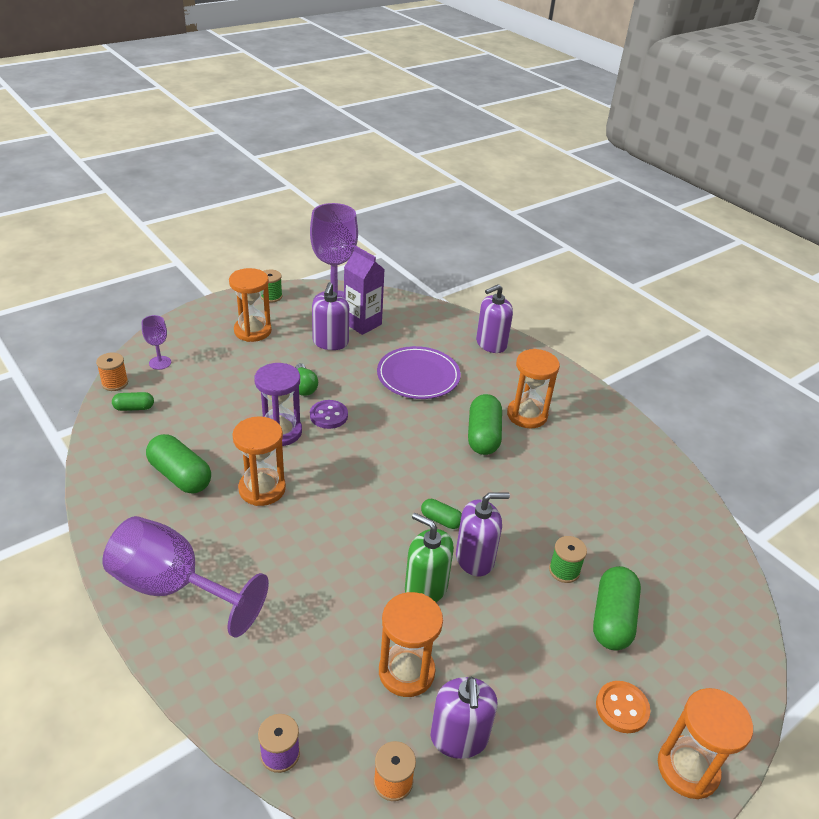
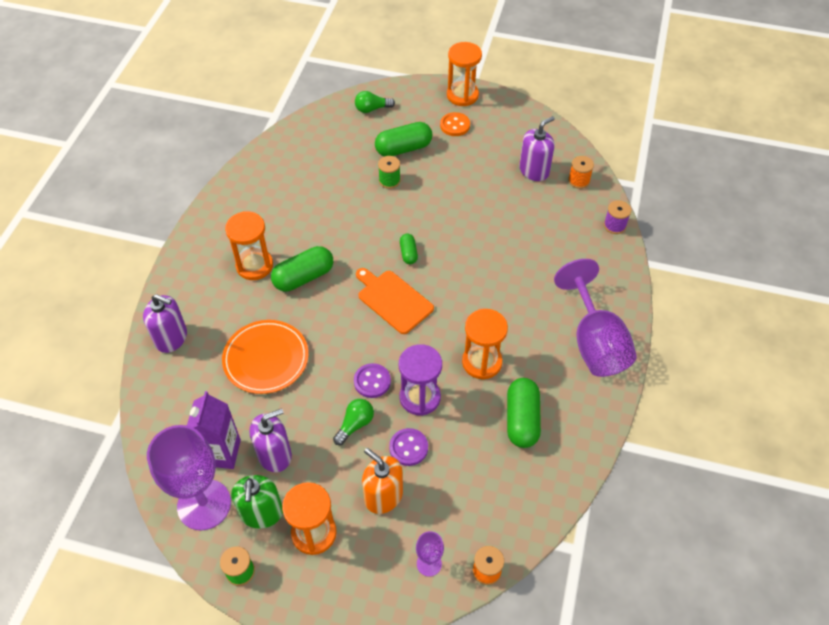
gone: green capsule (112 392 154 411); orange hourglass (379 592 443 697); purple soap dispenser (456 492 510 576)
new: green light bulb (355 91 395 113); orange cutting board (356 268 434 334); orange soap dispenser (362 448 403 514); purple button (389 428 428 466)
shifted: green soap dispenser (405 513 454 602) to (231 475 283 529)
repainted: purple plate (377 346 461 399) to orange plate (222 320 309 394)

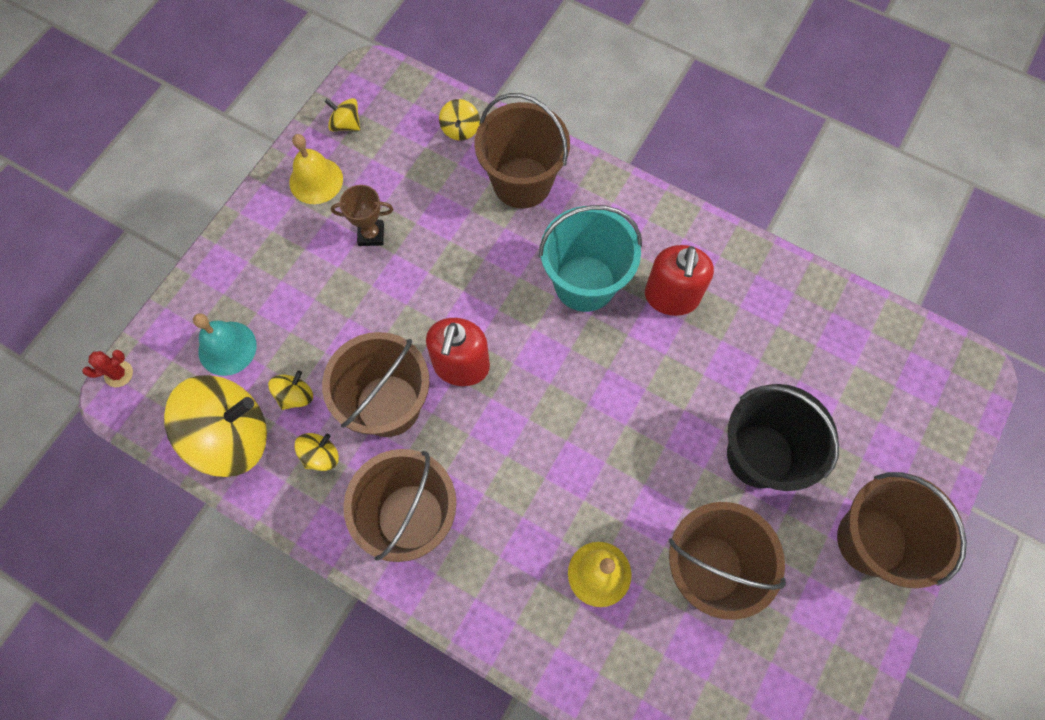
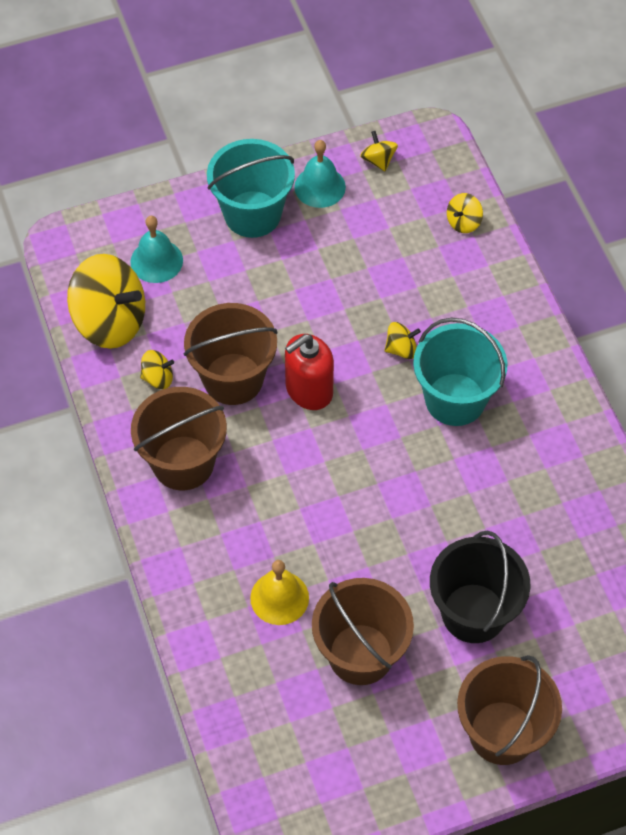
gone: red cactus (82 350 133 387); brown trophy (331 185 393 246); brown bucket (474 93 570 208); red soap dispenser (645 245 714 316)
new: turquoise bucket (207 139 295 238)
shifted: yellow spinning top (268 371 313 410) to (385 322 421 359)
repainted: yellow bell (289 134 343 204) to turquoise bell (294 140 346 208)

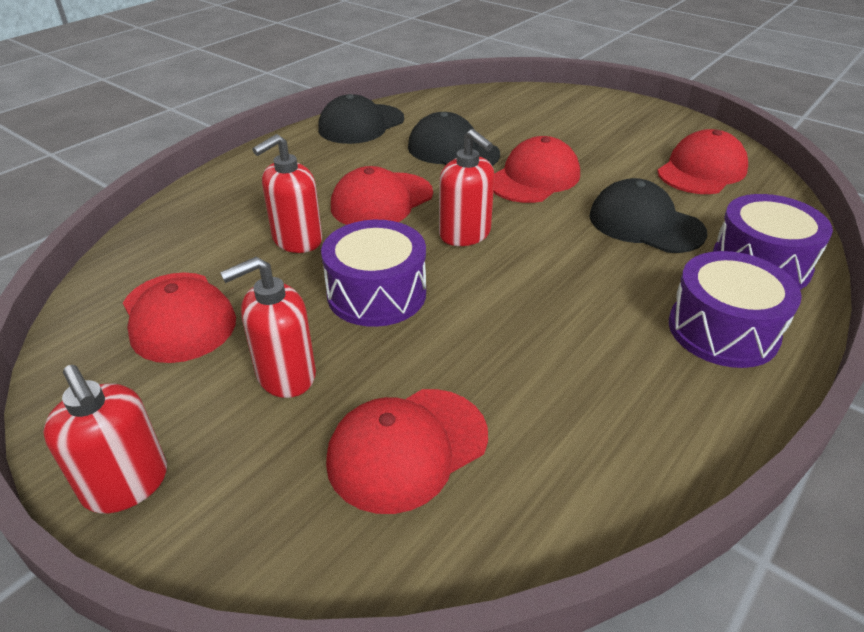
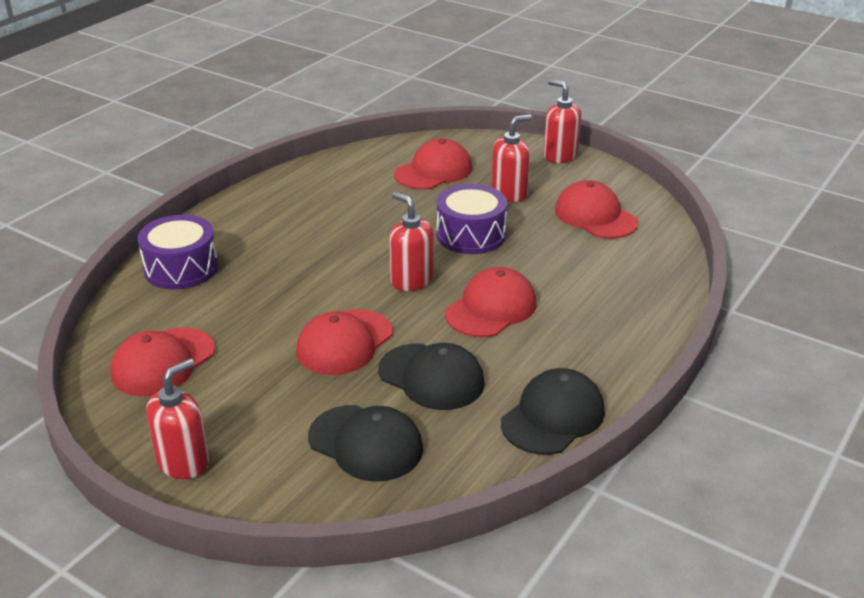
gone: purple drum (669 251 802 368)
shifted: red soap dispenser (252 134 322 253) to (146 358 209 479); black cap (589 178 707 253) to (308 405 423 482)

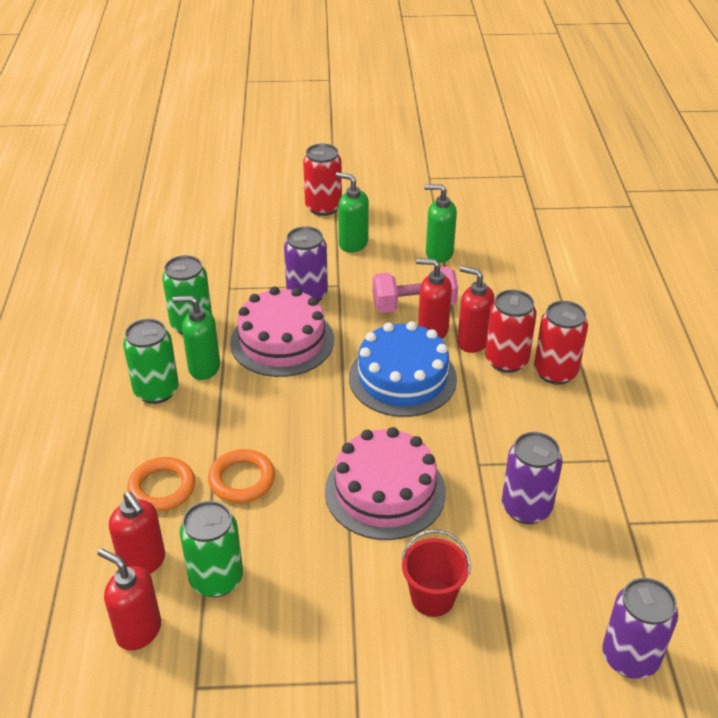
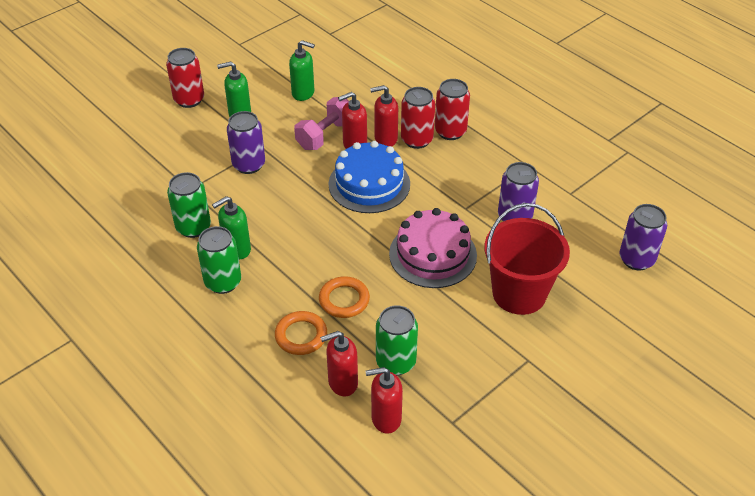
gone: pink cake (230 287 334 377)
rotated: green soap dispenser (424 184 457 263) = (289 40 315 101) 135 degrees counterclockwise; red soap dispenser (109 492 165 574) = (320 331 358 396) 150 degrees clockwise
scaled: red bucket (402 530 471 617) = (484 203 570 315) x1.81

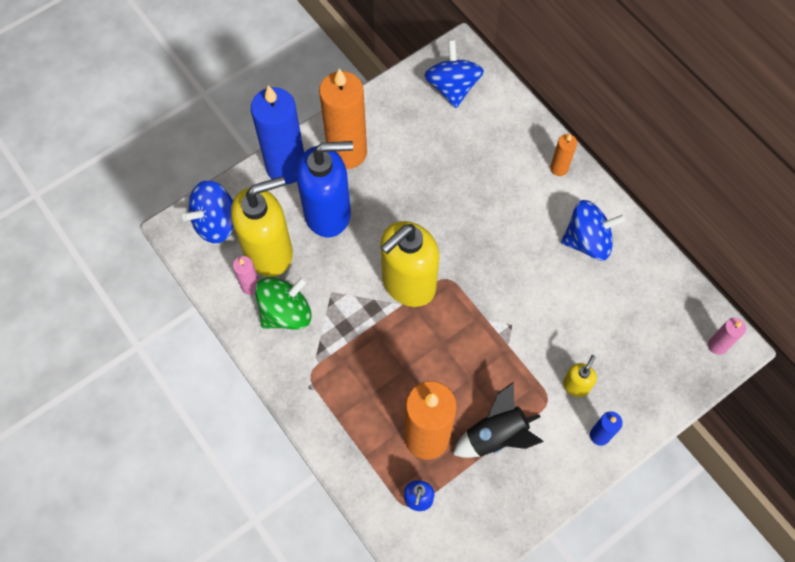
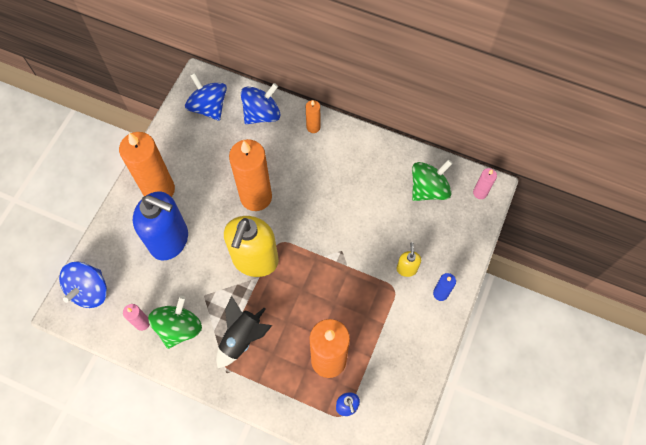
gone: yellow soap dispenser (231 176 293 277); blue candle (251 85 304 184)
new: orange candle (229 139 272 211); green spinning top (412 160 453 201)
shifted: black rocket (453 382 544 458) to (216 296 272 368); blue spinning top (561 200 626 260) to (241 83 280 124)
rotated: blue soap dispenser (296 141 353 237) = (133 191 188 260) 60 degrees clockwise

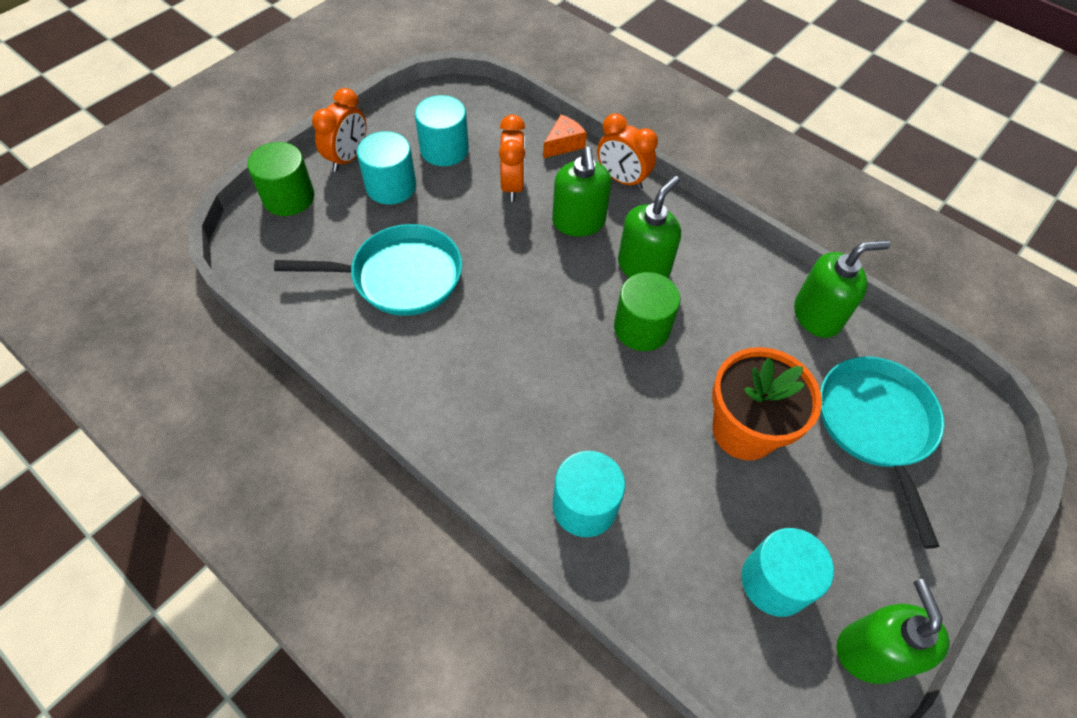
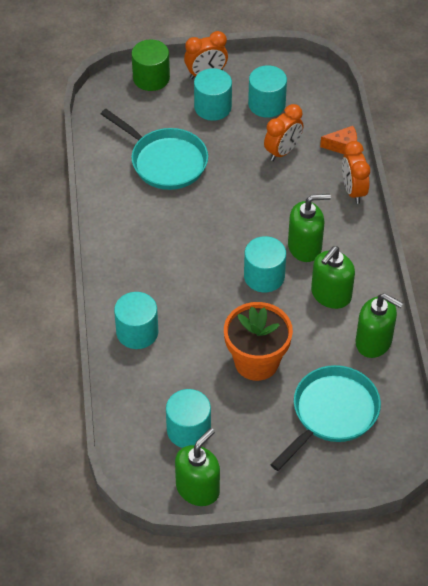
shifted: green soap dispenser (552 147 611 237) to (311 246 355 309)
repainted: green cylinder (614 272 680 351) to turquoise cylinder (244 236 286 293)

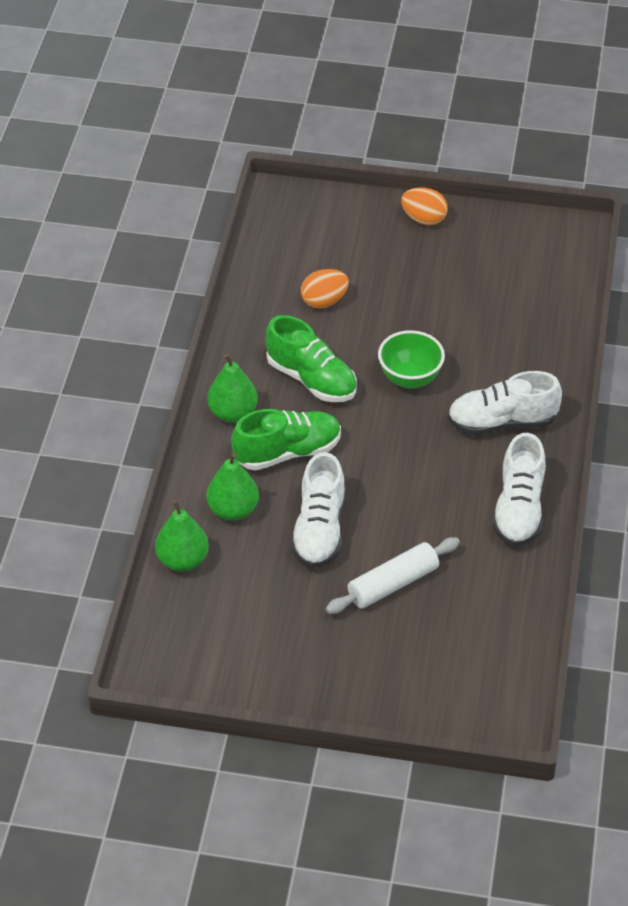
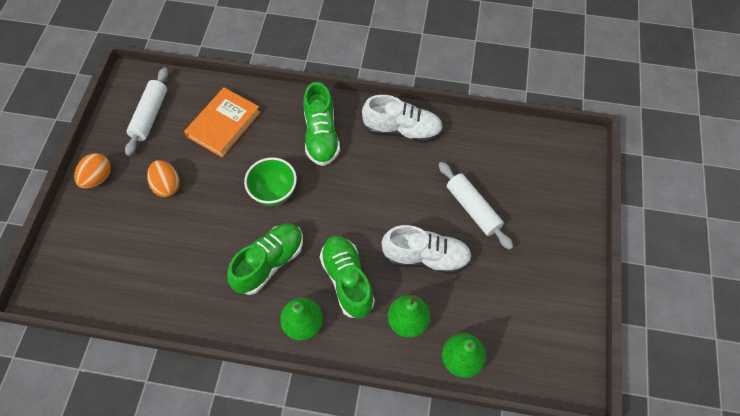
new: white rolling pin (125 67 168 156); orange book (184 88 261 158)
shifted: orange egg (301 269 349 309) to (147 160 180 197)
repainted: white shoe (448 371 562 435) to green shoe (303 82 340 166)

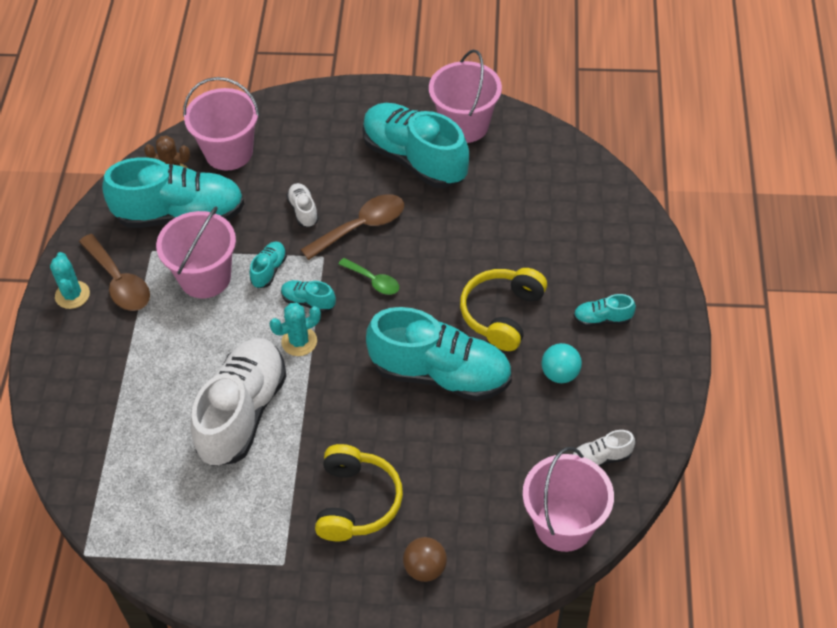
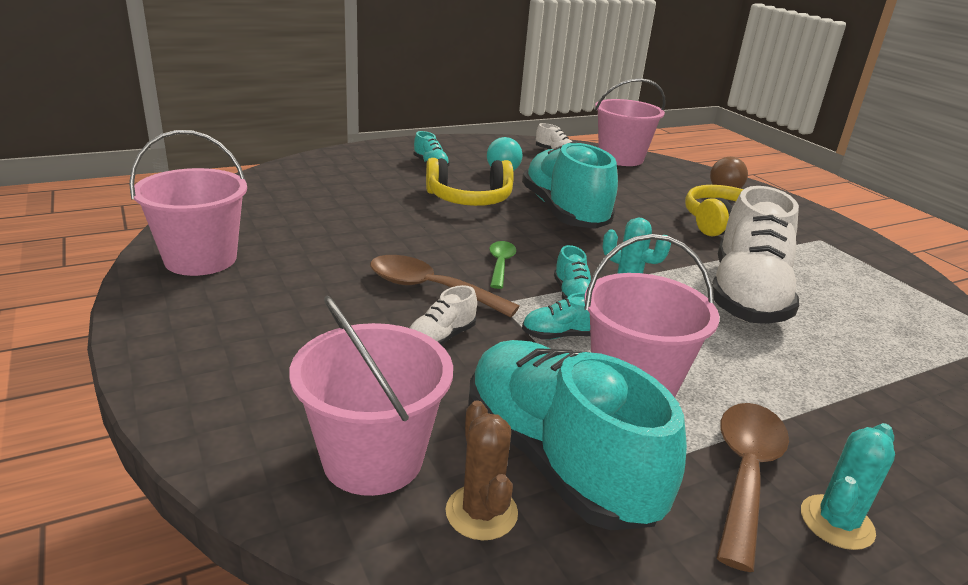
gone: turquoise shoe (362 103 469 188)
rotated: white shoe (190 338 287 466) = (712 186 799 324) 60 degrees counterclockwise

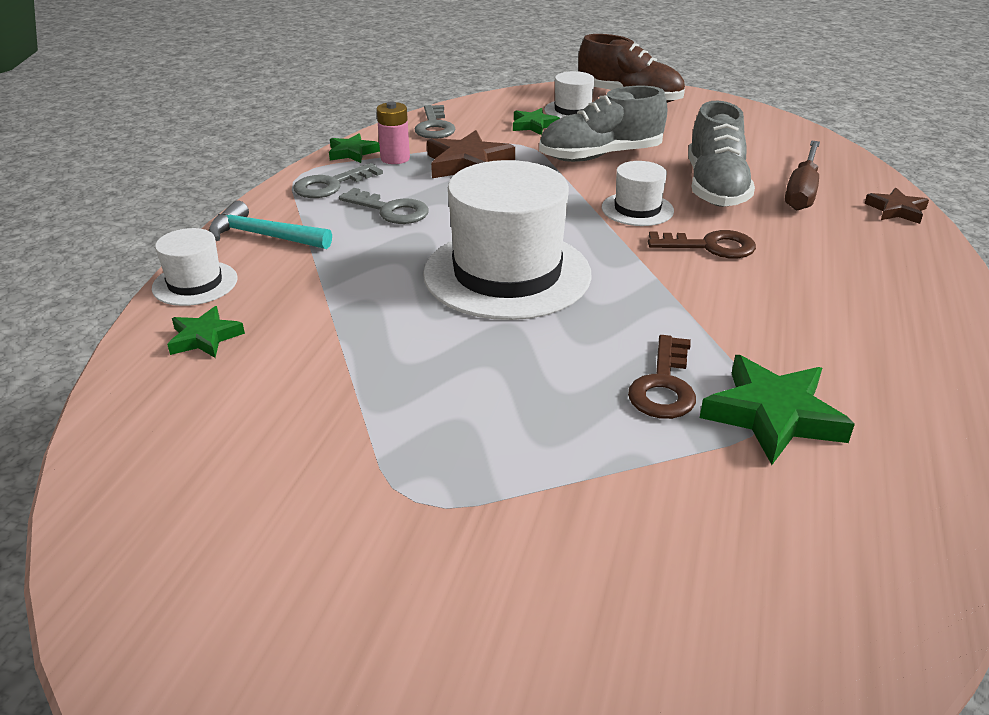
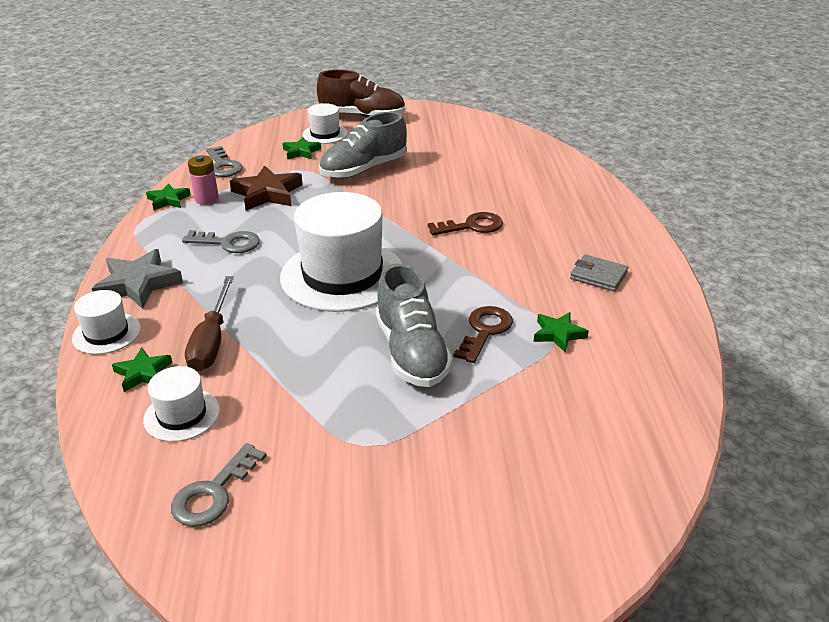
gone: brown star (864 188 929 224)
new: grey wallet (570 254 628 292)
shifted: white hat (602 161 674 226) to (143 366 220 442); grey key (293 163 383 198) to (171 443 267 527); brown screwdriver (785 140 820 210) to (185 276 234 372); grey shoe (688 100 755 207) to (376 263 453 387)
swapped: turquoise hammer (209 200 332 249) to grey star (92 249 183 309)
rotated: brown key (628 335 696 419) = (453 306 513 363) 150 degrees counterclockwise
scaled: green star (700 355 855 465) = (534 312 589 352) x0.59

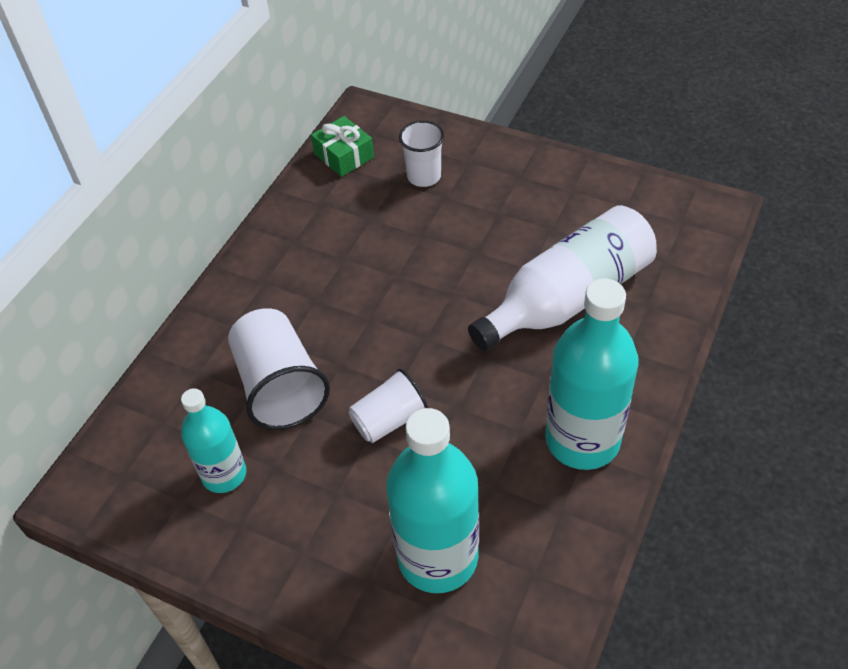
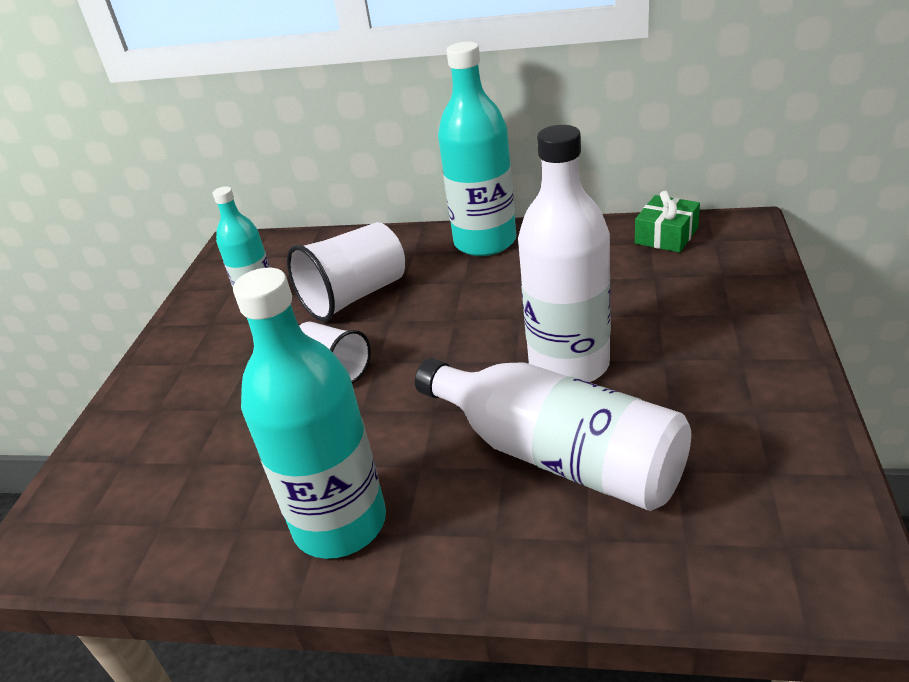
gone: white cup (399 120 444 187)
new: white bottle (518 125 611 382)
shifted: turquoise bottle (386 408 479 593) to (438 42 516 256)

